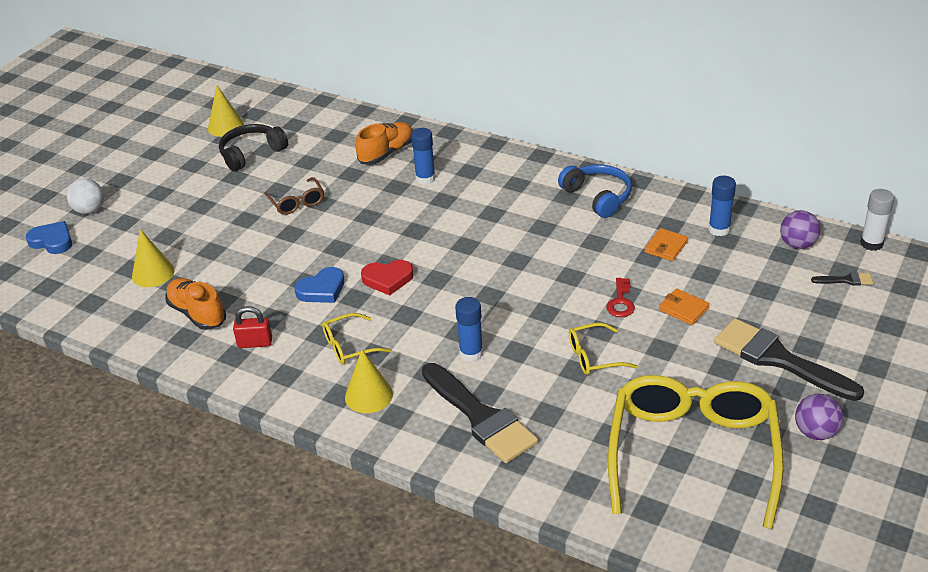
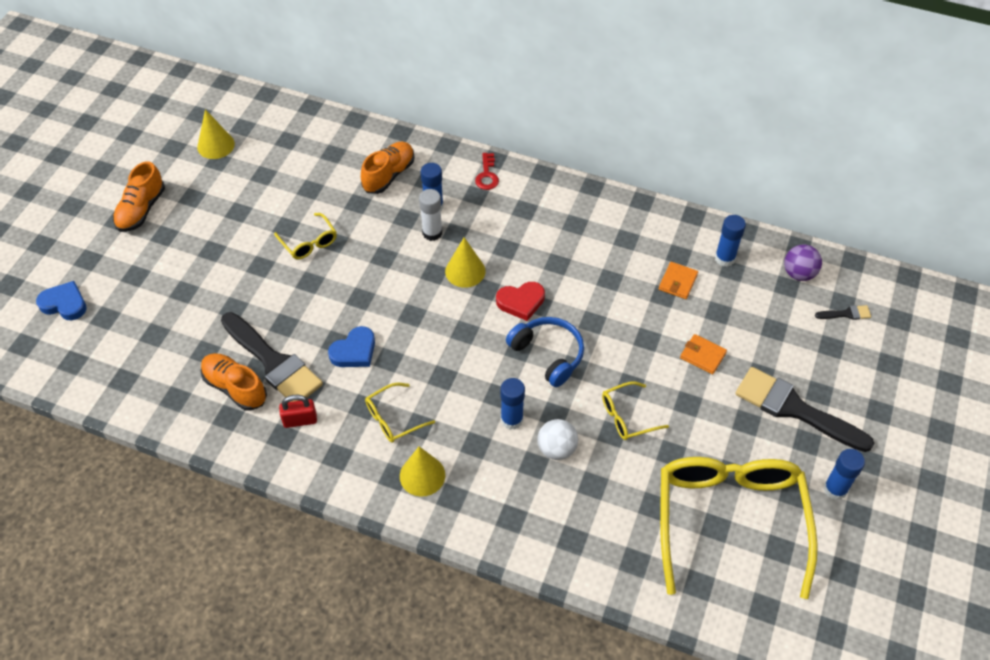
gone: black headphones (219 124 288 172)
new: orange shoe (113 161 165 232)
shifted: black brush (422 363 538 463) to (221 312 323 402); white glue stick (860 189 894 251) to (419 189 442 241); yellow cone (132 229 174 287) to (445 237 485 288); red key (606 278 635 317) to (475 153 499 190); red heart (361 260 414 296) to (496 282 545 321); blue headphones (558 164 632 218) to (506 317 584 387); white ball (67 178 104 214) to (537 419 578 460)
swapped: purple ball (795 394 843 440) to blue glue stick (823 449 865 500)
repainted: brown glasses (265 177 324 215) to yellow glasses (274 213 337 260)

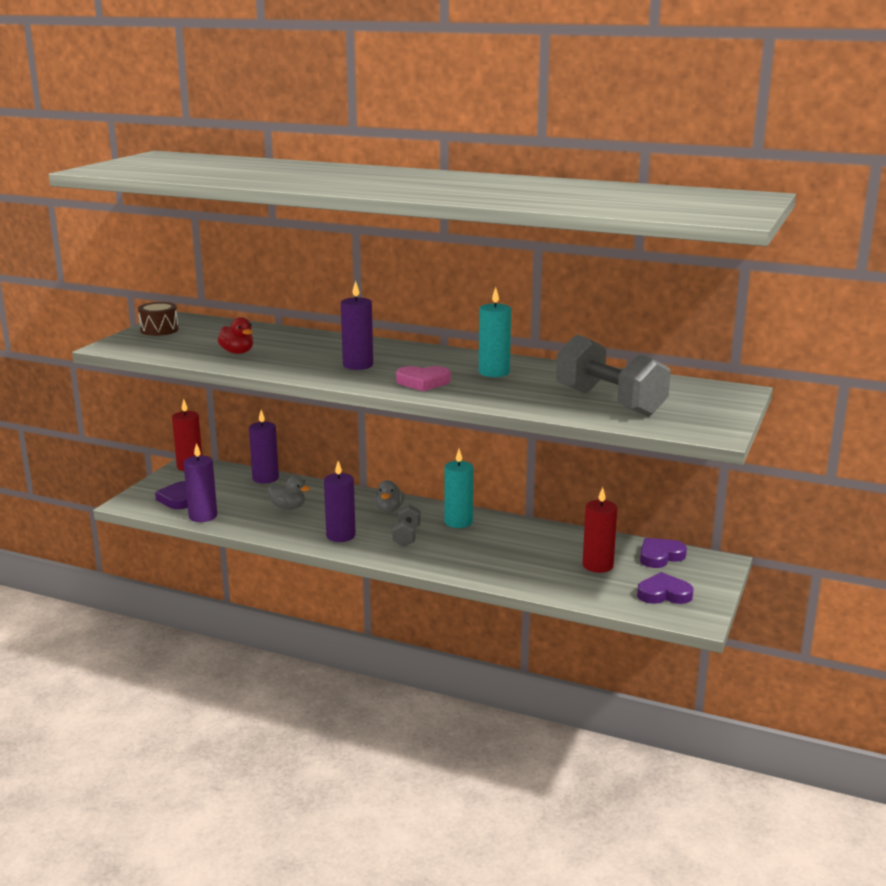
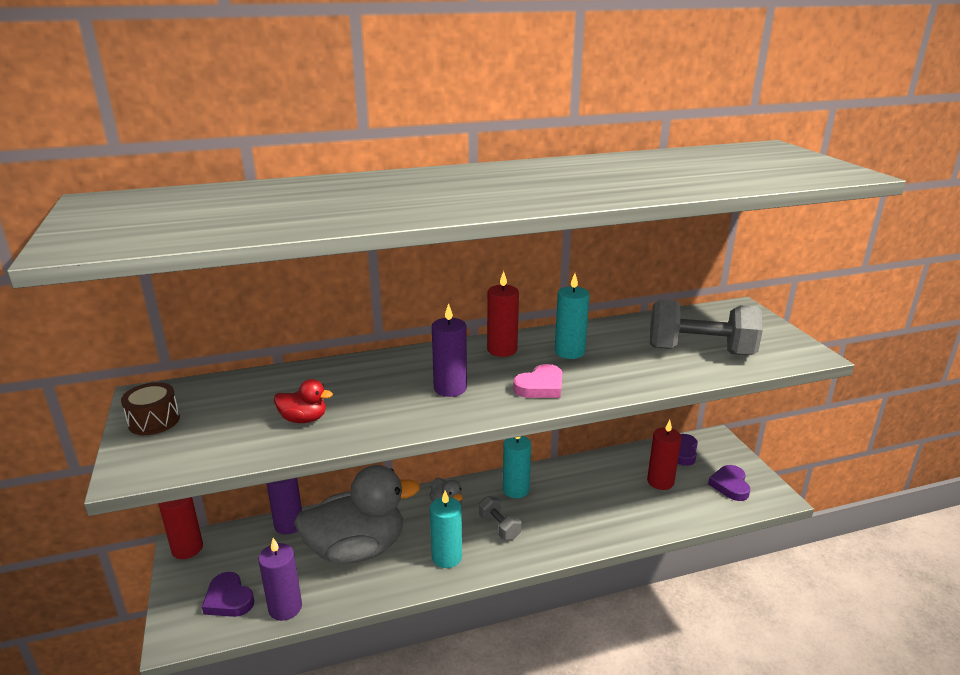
new: red candle (487 271 519 357)
repainted: purple candle (324 461 356 542) to turquoise candle (430 491 462 568)
rotated: purple heart (637 572 693 604) = (708 465 750 501) 45 degrees counterclockwise
scaled: grey duck (268 476 310 510) = (294 465 420 564) x2.41

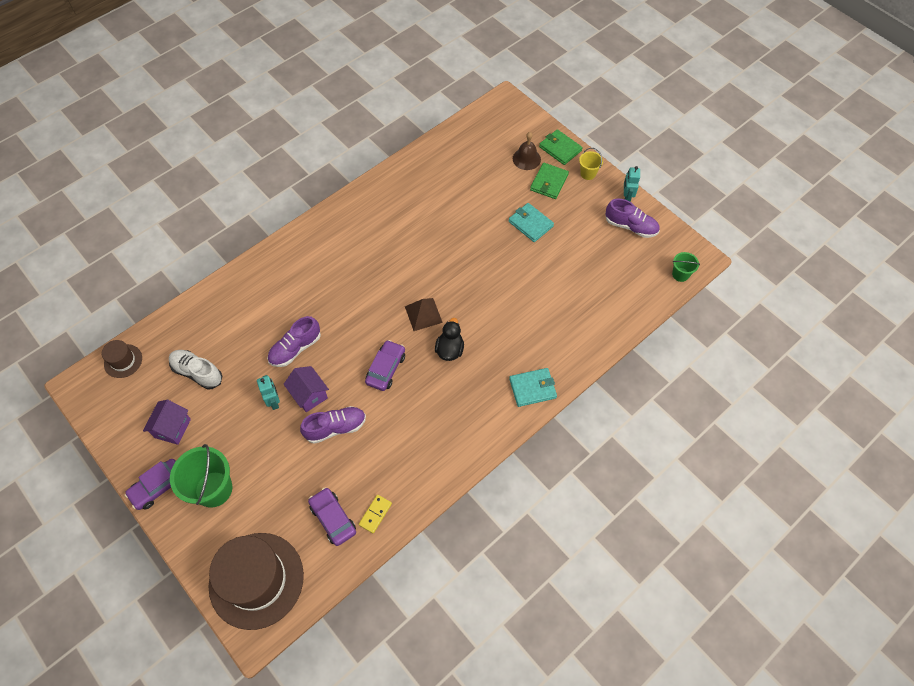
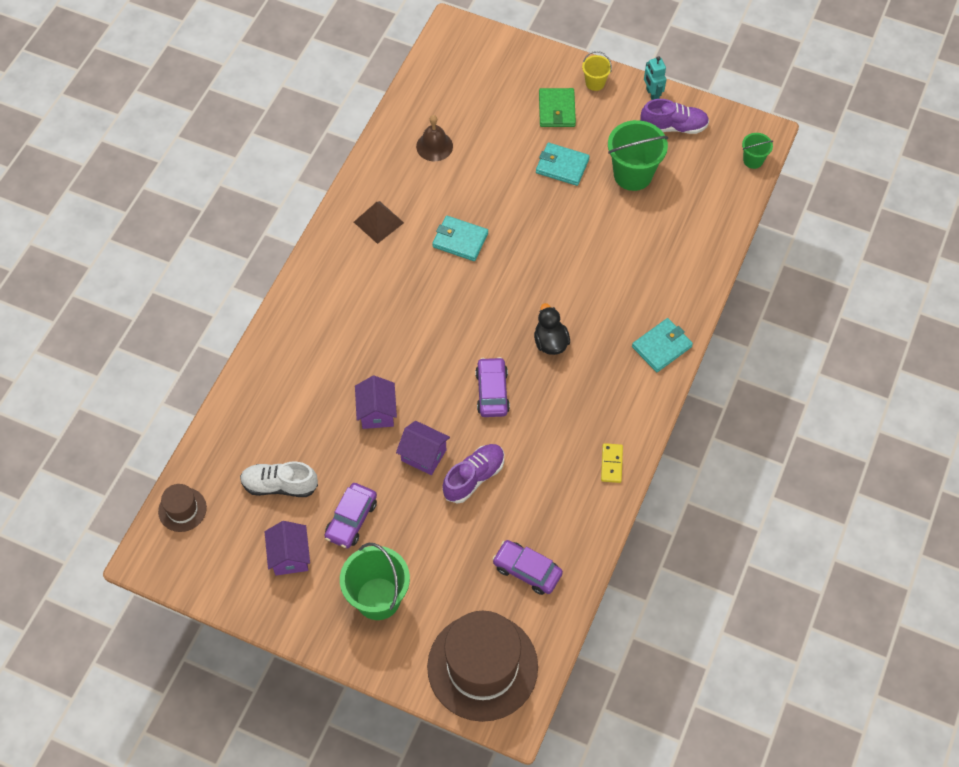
gone: turquoise robot (257 375 280 410); green wallet (539 129 583 165)
new: turquoise wallet (432 216 488 261); green bucket (608 120 668 191)
shifted: purple car (125 459 176 510) to (324 483 377 549); brown pyramid (405 298 443 331) to (354 201 404 244); brown bell (513 132 541 170) to (416 115 453 161); yellow domino (359 495 392 533) to (601 443 623 483)
swapped: purple shoe (267 316 321 367) to purple house (355 376 397 429)

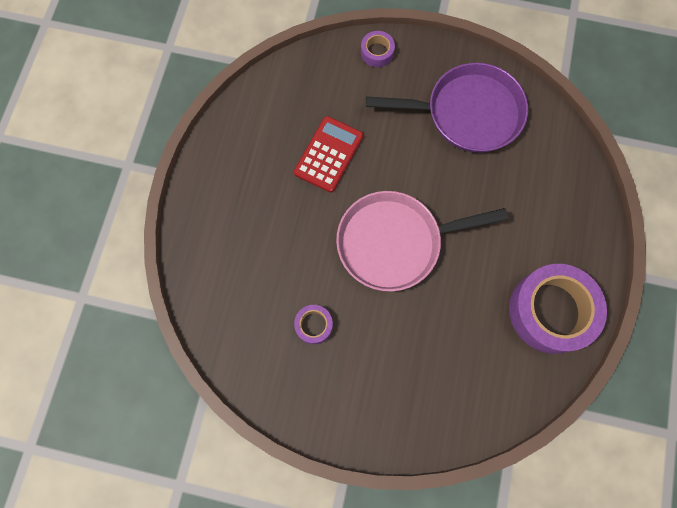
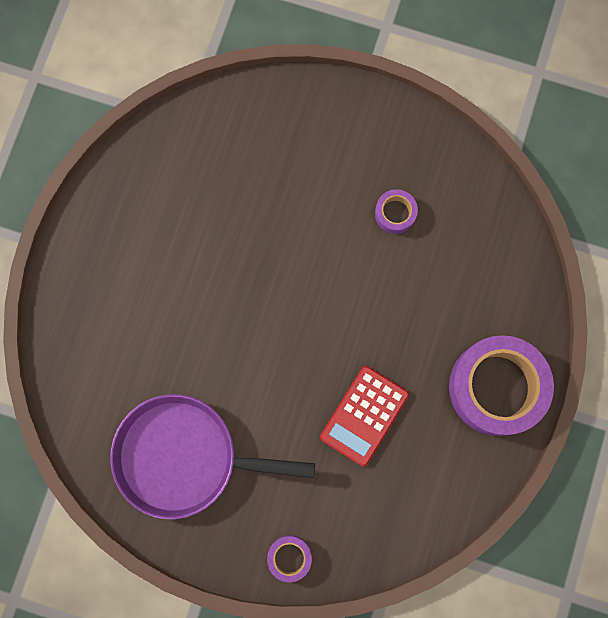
gone: pink pan (336 191 508 292)
shifted: purple tape (509 264 607 354) to (449 335 554 436)

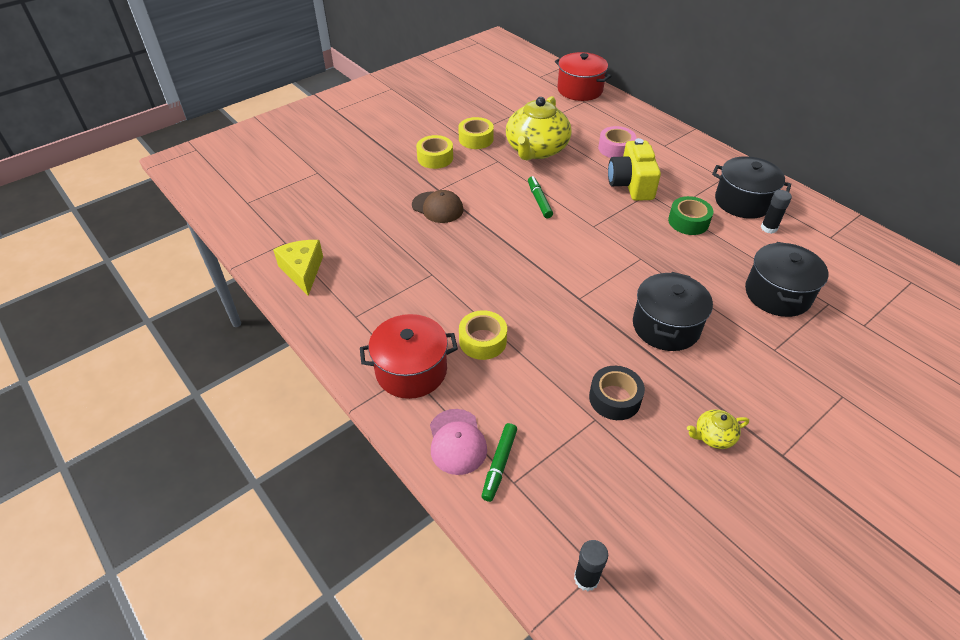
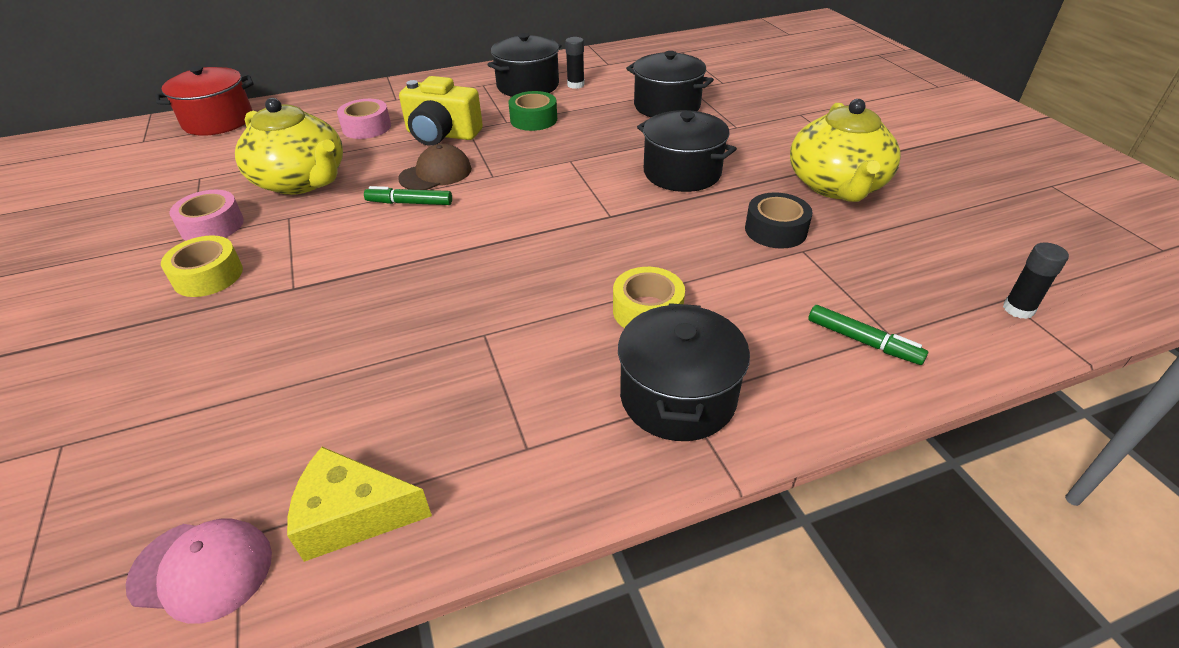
shifted: pink cap (430 409 487 475) to (125 518 272 624); brown cap (412 190 464 223) to (398 144 472 190)
repainted: yellow tape (458 117 494 149) to pink tape (169 190 244 241); red pot (360 314 458 399) to black pot (618 303 750 441)
scaled: yellow teapot (687 410 749 449) = (790 99 901 202) x2.34

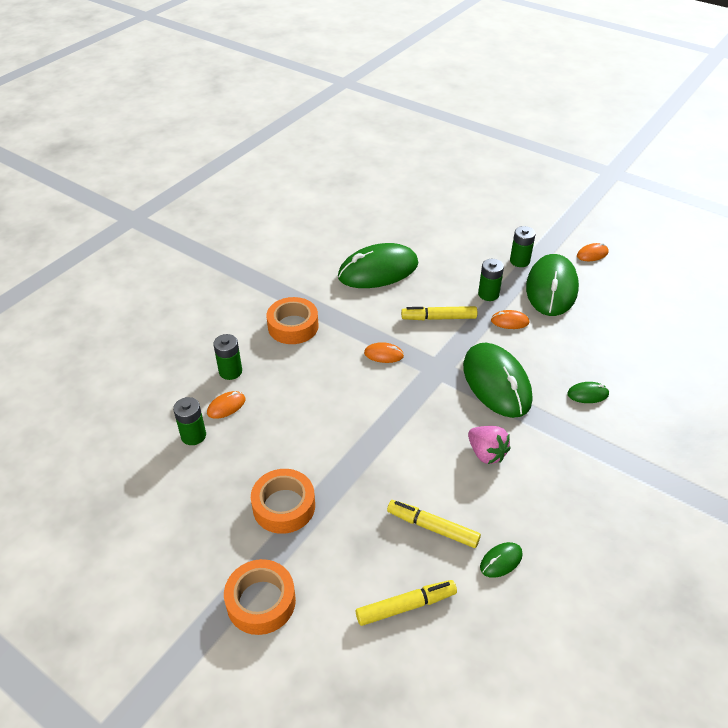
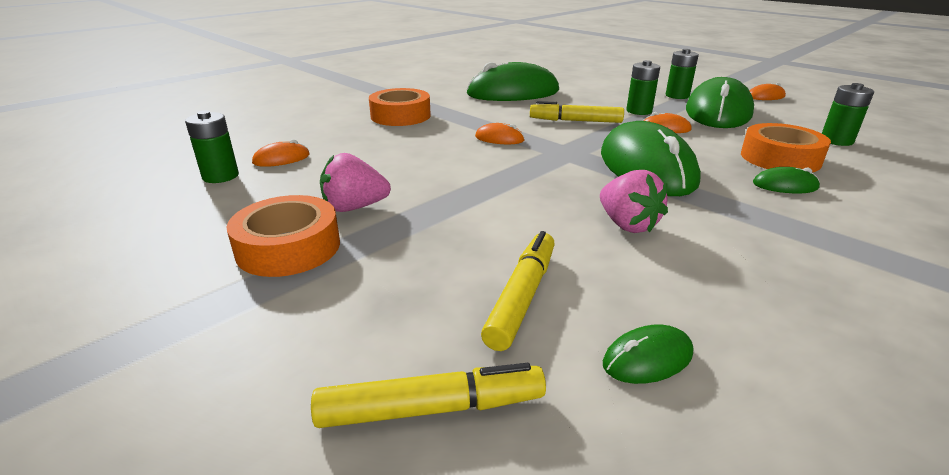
new: pink strawberry (320 153 391 212)
shifted: orange tape (224 559 296 635) to (741 123 831 172); green battery (213 334 242 380) to (822 83 874 146)
rotated: yellow marker (387 500 481 548) = (481 231 555 351) 75 degrees clockwise

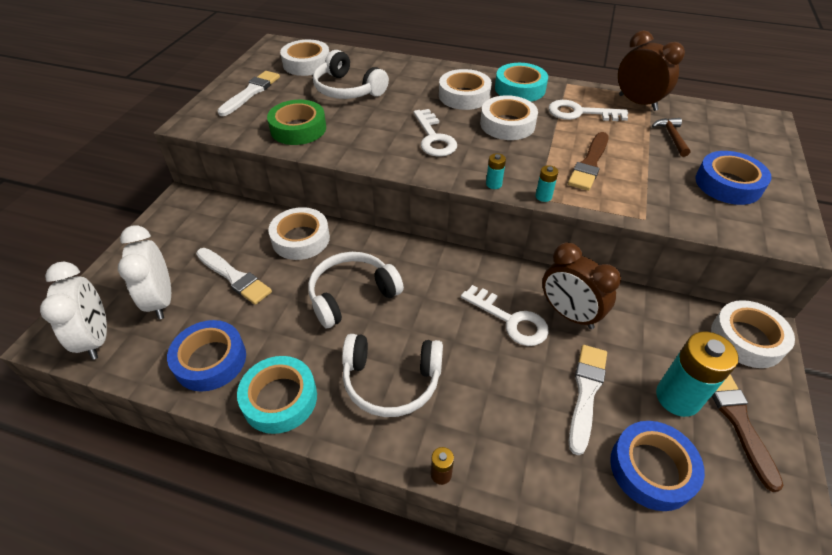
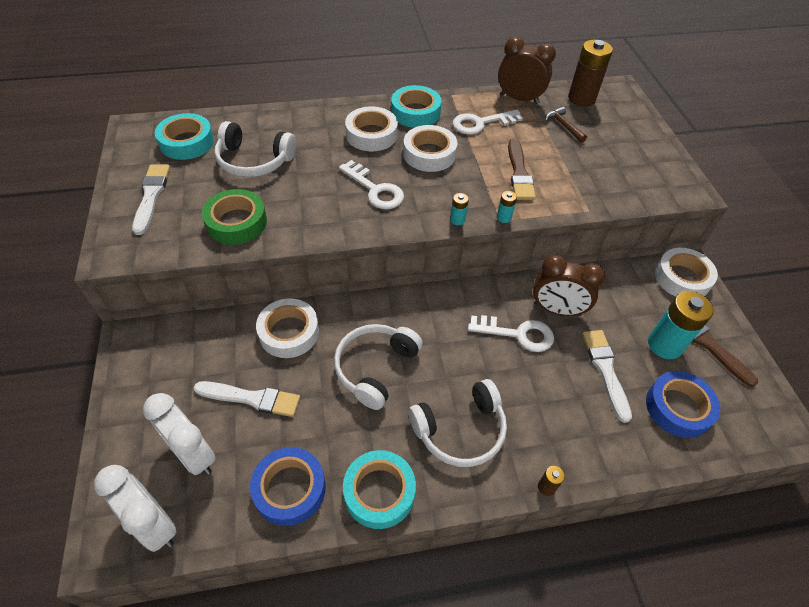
gone: blue tape (695 151 771 205)
new: brown battery (568 40 613 107)
repainted: white tape (280 40 329 76) to turquoise tape (155 113 214 160)

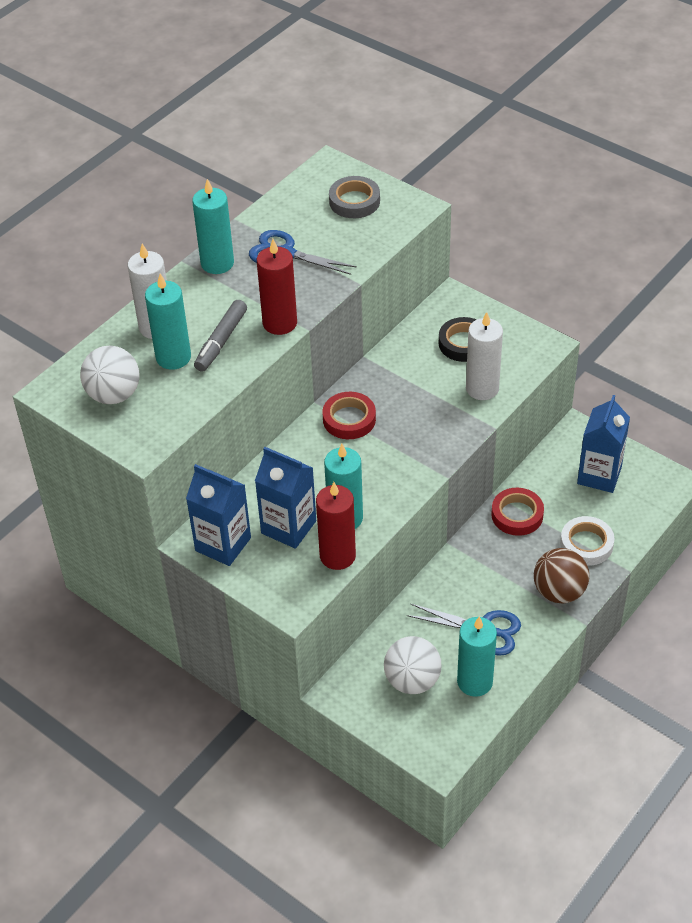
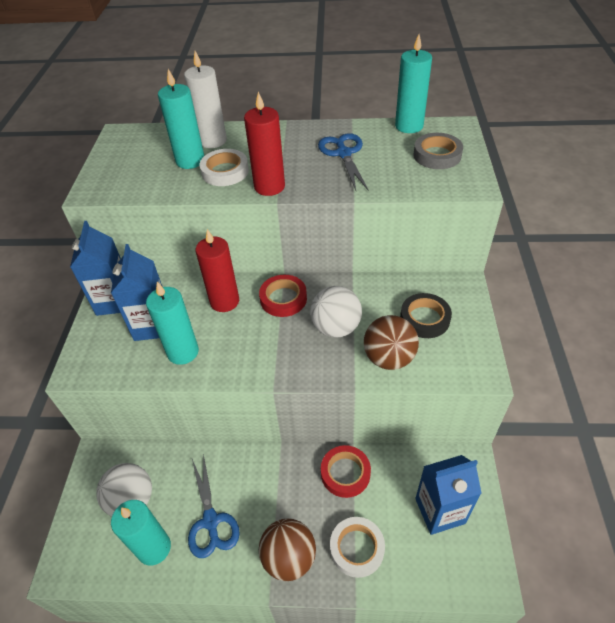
shifted: red candle (316 482 356 570) to (196 229 239 312); white ball (80 346 140 404) to (310 286 362 338); turquoise candle (192 179 234 274) to (395 34 432 133)
swapped: grey marker (194 300 247 372) to white tape (200 149 249 186); white candle (466 312 503 400) to brown ball (364 315 419 370)

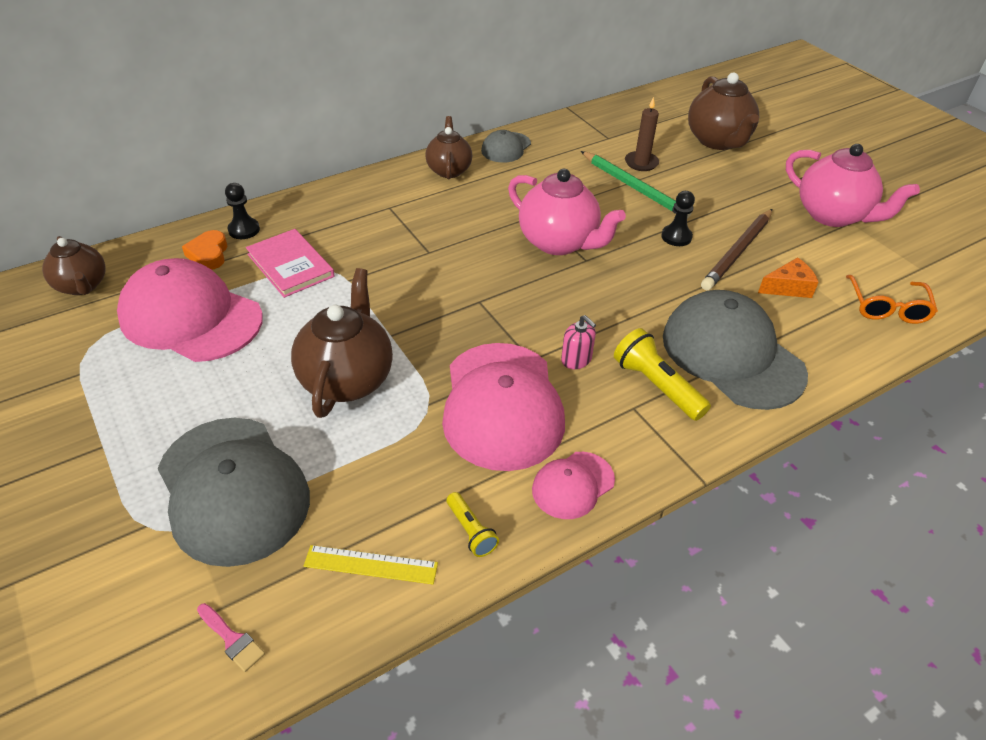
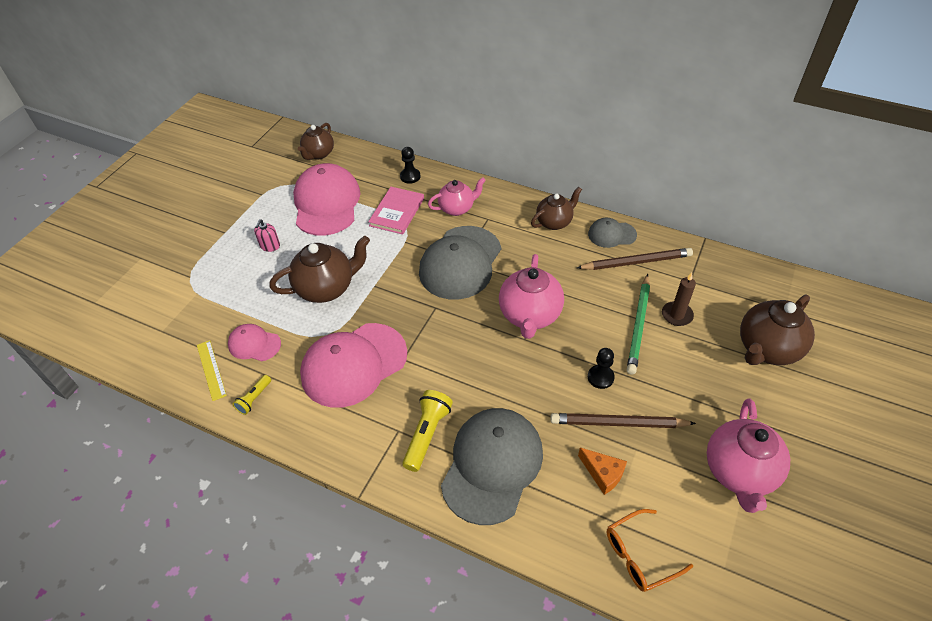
gone: orange heart (182 230 228 270); pink brush (197 603 265 672)
new: pink teapot (428 177 486 216); brown pencil (577 248 693 270)
shifted: pink cap (532 452 615 519) to (228 324 281 361); pink soap dispenser (561 315 596 369) to (254 219 280 252); grey cap (157 418 310 567) to (419 226 501 300)

